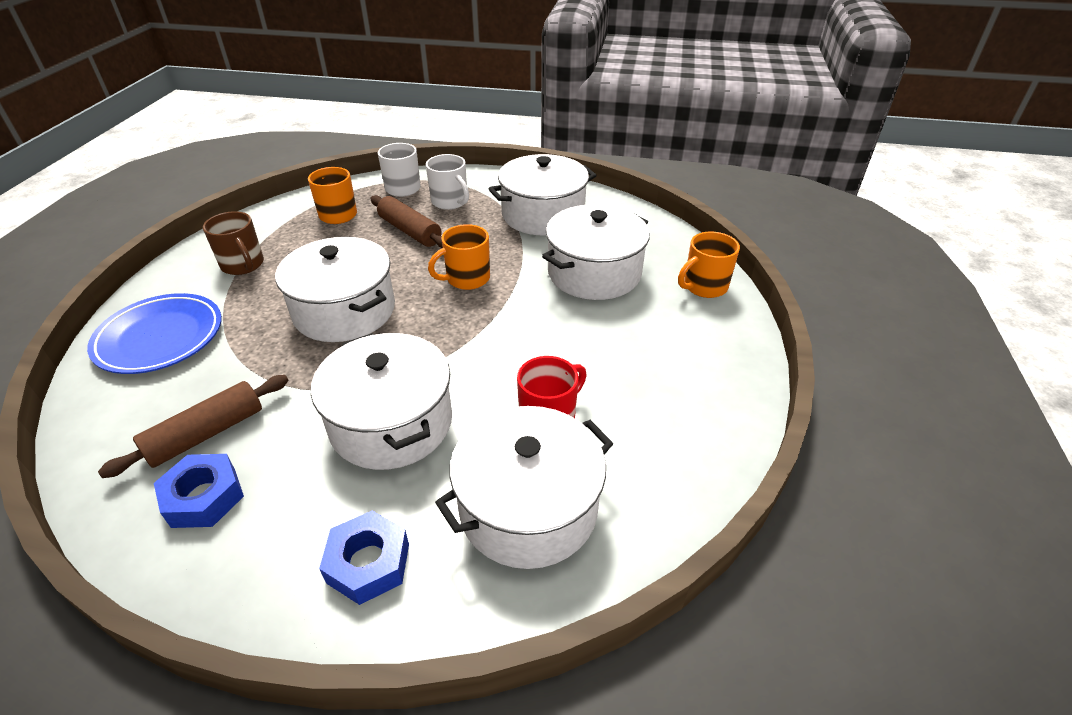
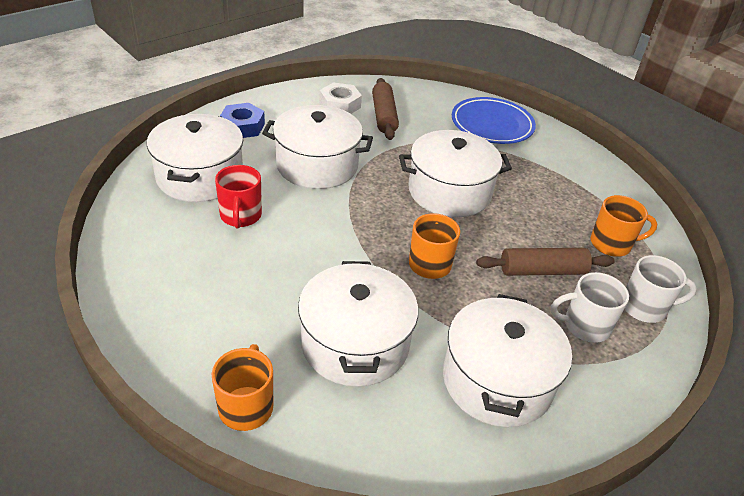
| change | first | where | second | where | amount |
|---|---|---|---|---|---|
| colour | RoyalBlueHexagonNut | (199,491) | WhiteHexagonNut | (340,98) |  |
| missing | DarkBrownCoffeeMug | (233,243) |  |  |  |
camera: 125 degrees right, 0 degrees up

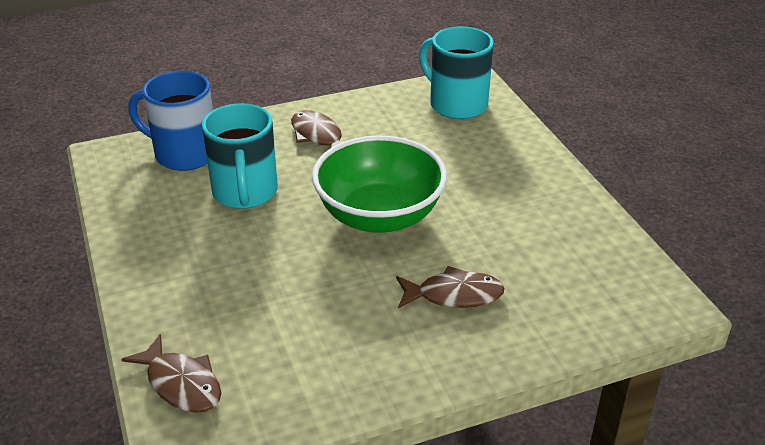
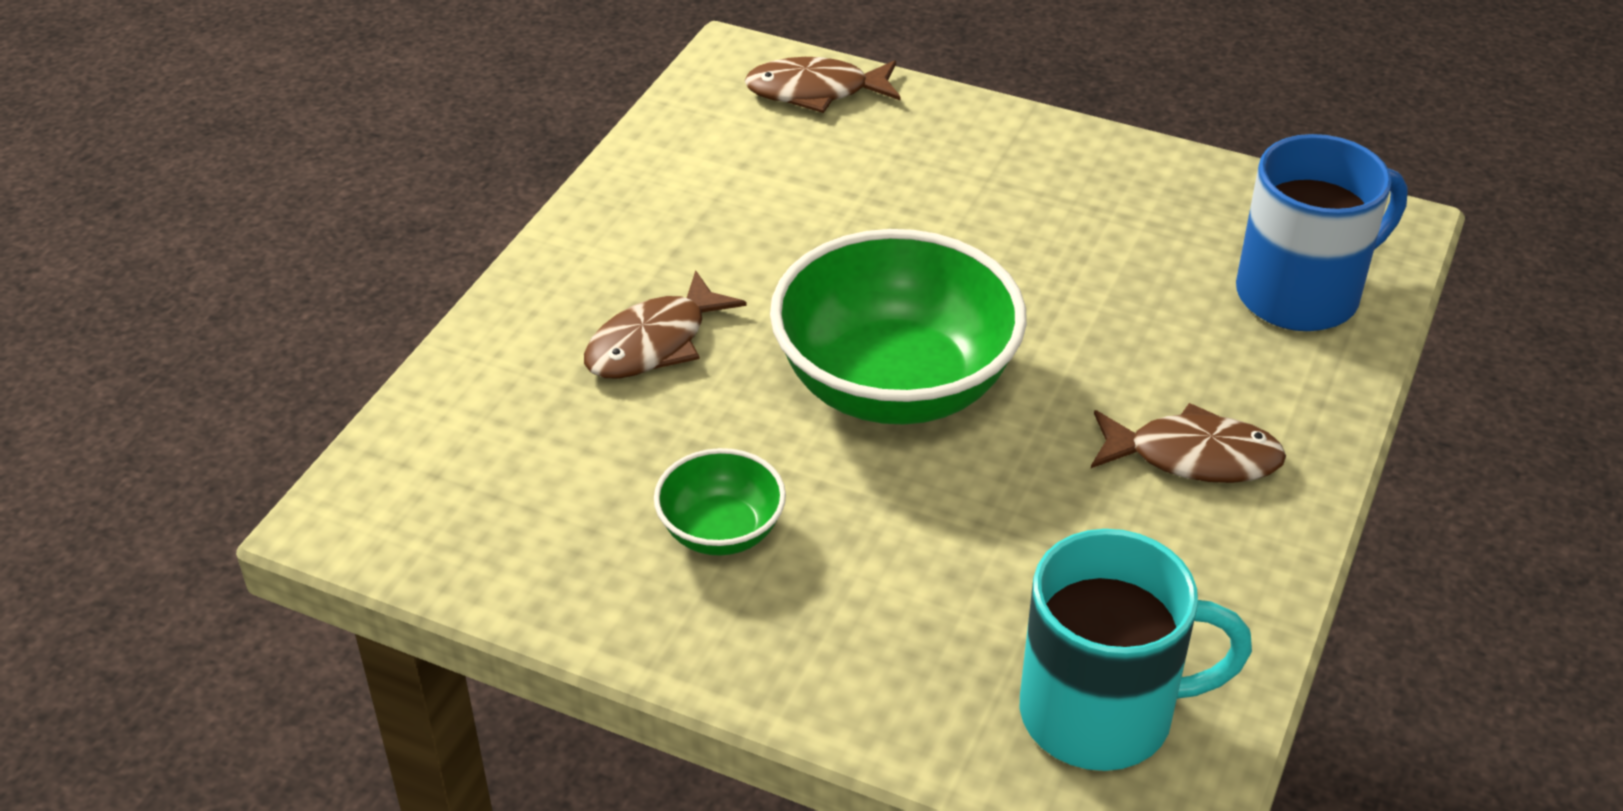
| change | first | where | second | where | amount |
|---|---|---|---|---|---|
| missing | TurquoiseCoffeeMug | (240,156) |  |  |  |
| appeared |  |  | GreenBowl | (720,502) |  |
camera: 135 degrees right, 5 degrees up

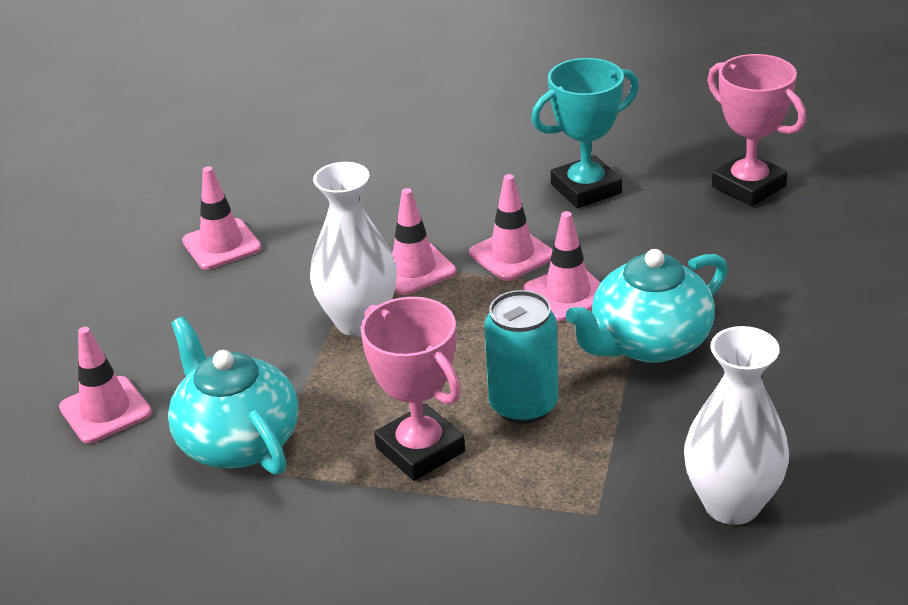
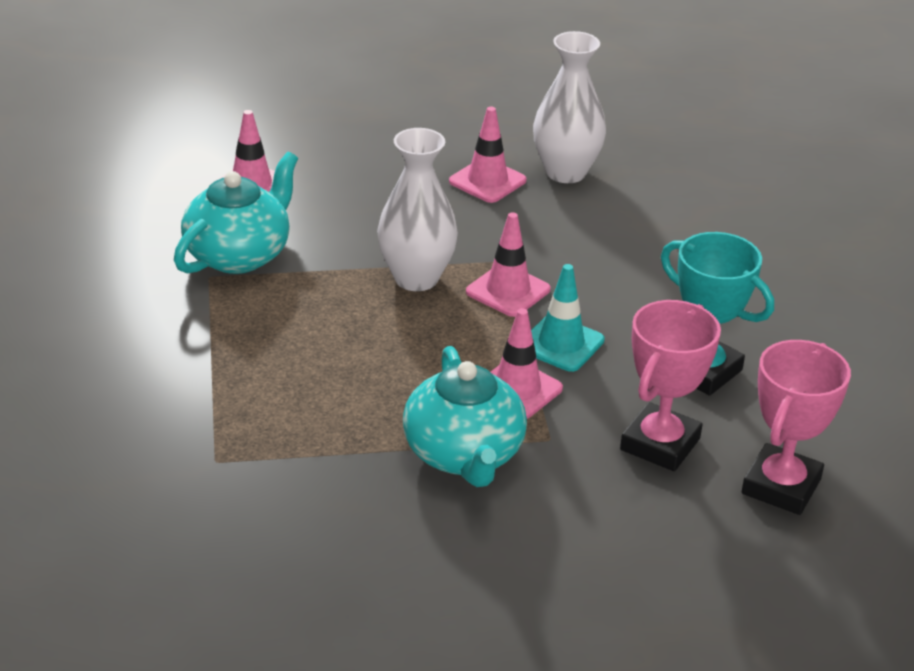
| change | first | where | second | where | amount |
|---|---|---|---|---|---|
| relocated | RosyTrophy | (413,389) |  | (670,385) |  |
| colour | RosySafetyCone | (511,227) | TurquoiseSafetyCone | (568,318) |  |
| missing | TurquoiseTin | (521,357) |  |  |  |
| spun | TurquoiseChinaTeapot | (647,306) |  | (465,416) | 135 degrees counterclockwise |
| relocated | WhiteFlowerVase | (736,425) |  | (569,107) |  |
camera: 65 degrees right, 0 degrees up

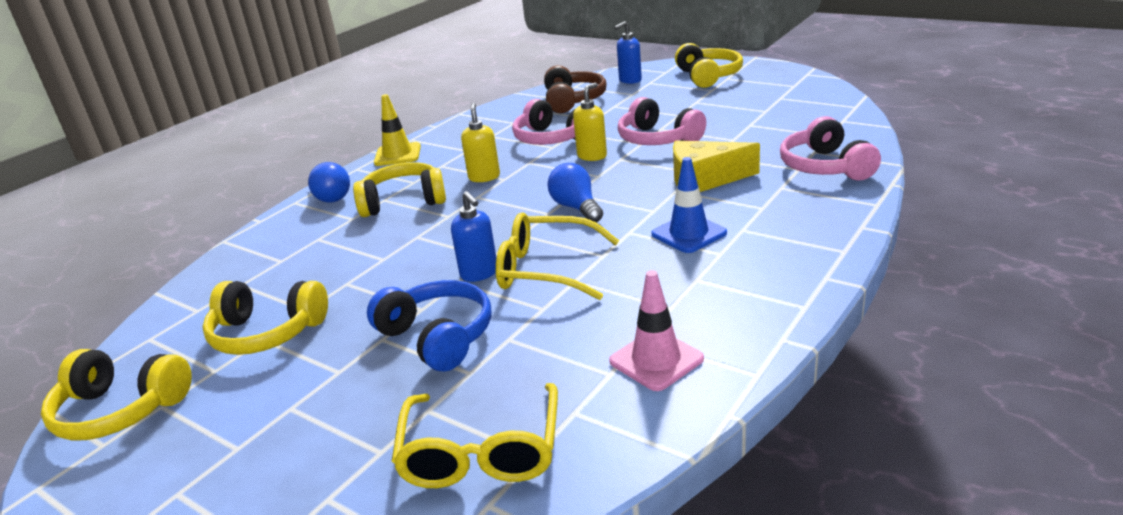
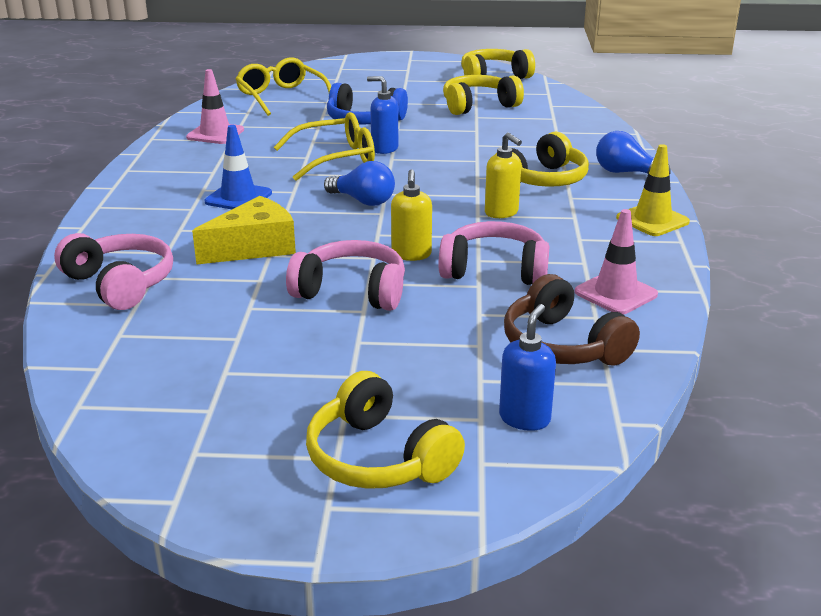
| change | first | where | second | where | amount |
|---|---|---|---|---|---|
| appeared |  |  | RosySafetyCone | (616,262) |  |
camera: 145 degrees right, 0 degrees up

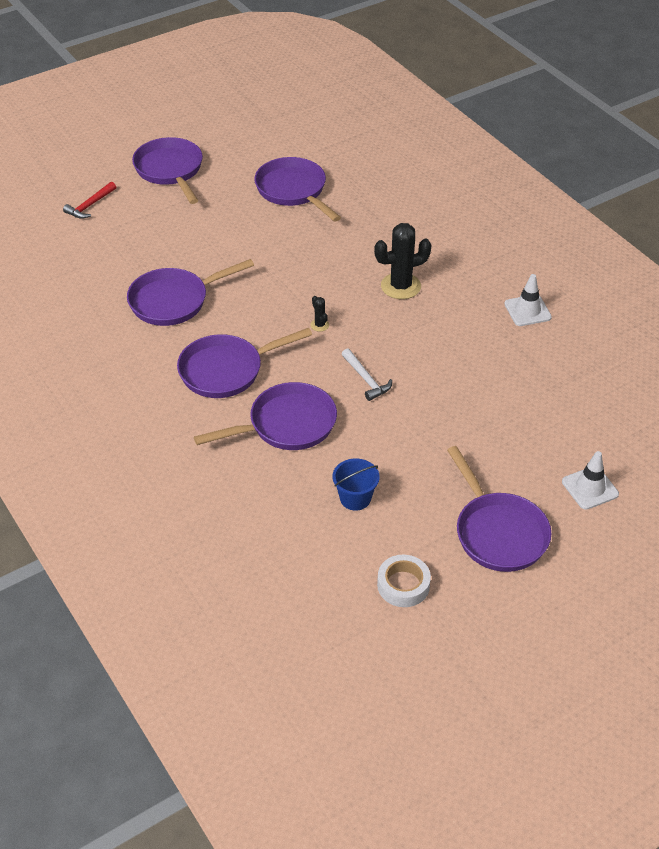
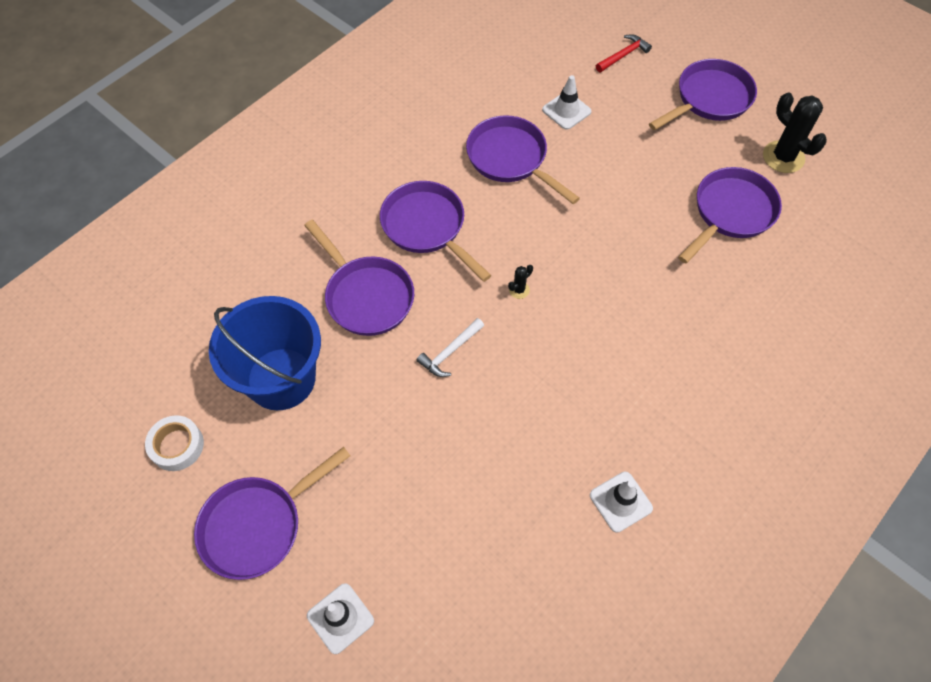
| change | first | where | second | where | amount |
|---|---|---|---|---|---|
| spun | ScarletHammer | (89,200) |  | (624,53) | 120 degrees clockwise |
| size | RoyalBluePail | (356,484) |  | (265,353) | x2.17 |
| relocated | BlackPricklyPlant | (402,261) |  | (795,133) |  |
| appeared |  |  | WhiteSafetyCone | (566,102) |  |
camera: 75 degrees right, 15 degrees up

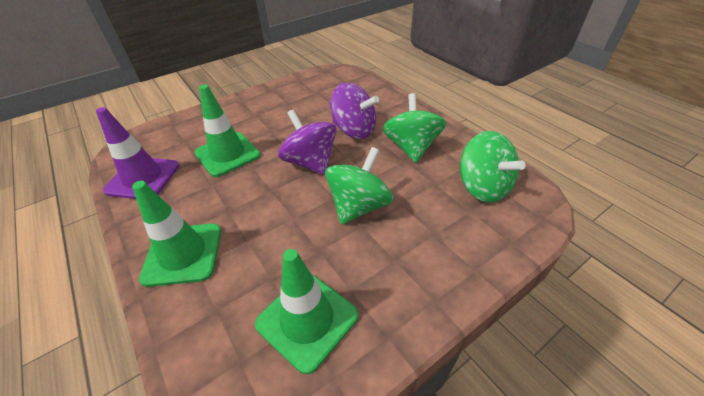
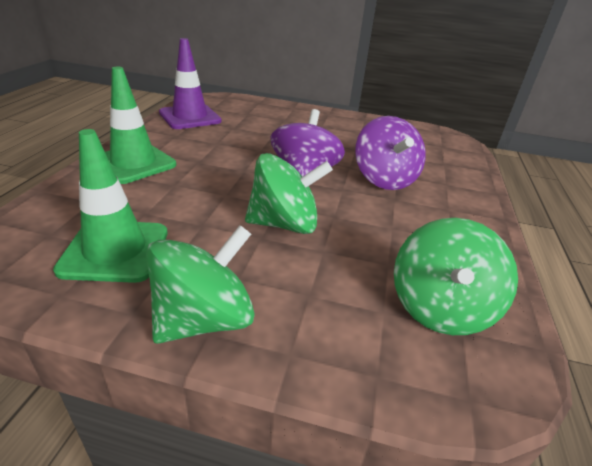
| change | first | where | second | where | amount |
|---|---|---|---|---|---|
| missing | GreenSafetyCone | (227,131) |  |  |  |
| relocated | GreenSpinningTop | (414,128) |  | (200,284) |  |
camera: 45 degrees right, 10 degrees down

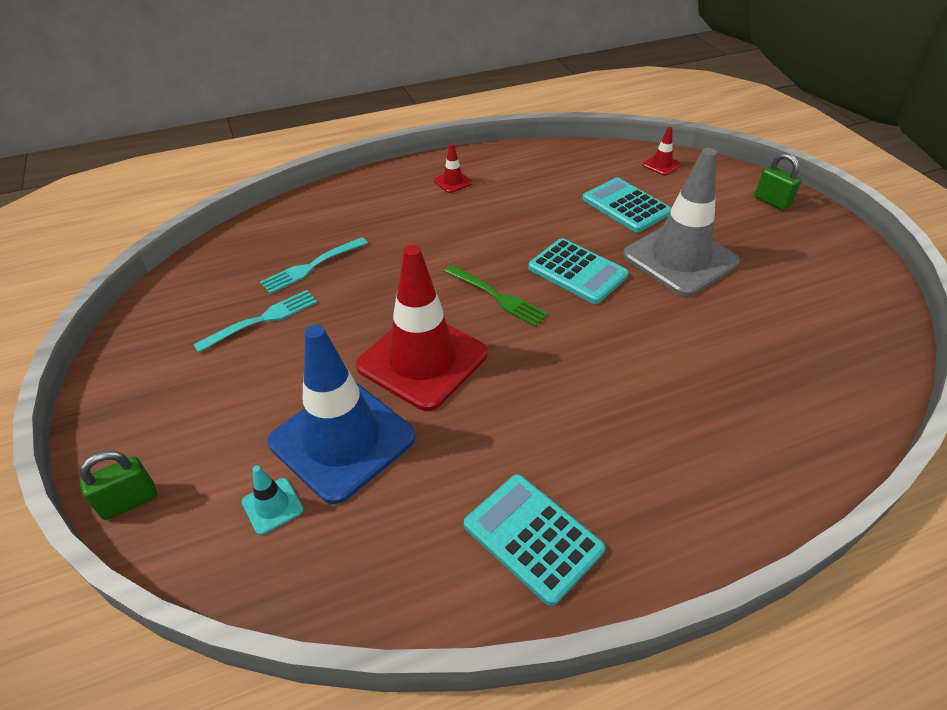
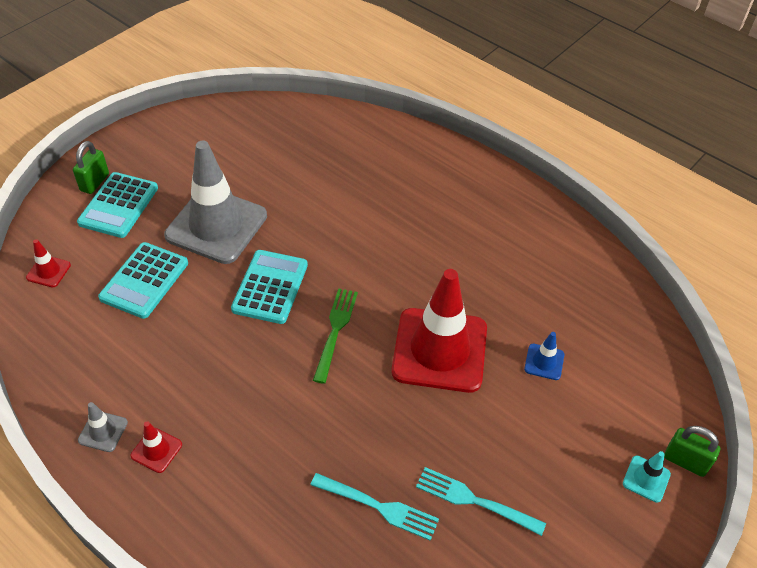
| change | first | where | second | where | amount |
|---|---|---|---|---|---|
| relocated | TurquoiseSafetyCone | (272,500) |  | (647,477) |  |
| size | RoyalBlueSafetyCone | (342,414) |  | (544,356) | x0.40 |
| relocated | TurquoiseAddingMachine | (534,540) |  | (117,205) |  |
| appeared |  |  | GreySafetyCone | (103,427) |  |
camera: 120 degrees left, 5 degrees up

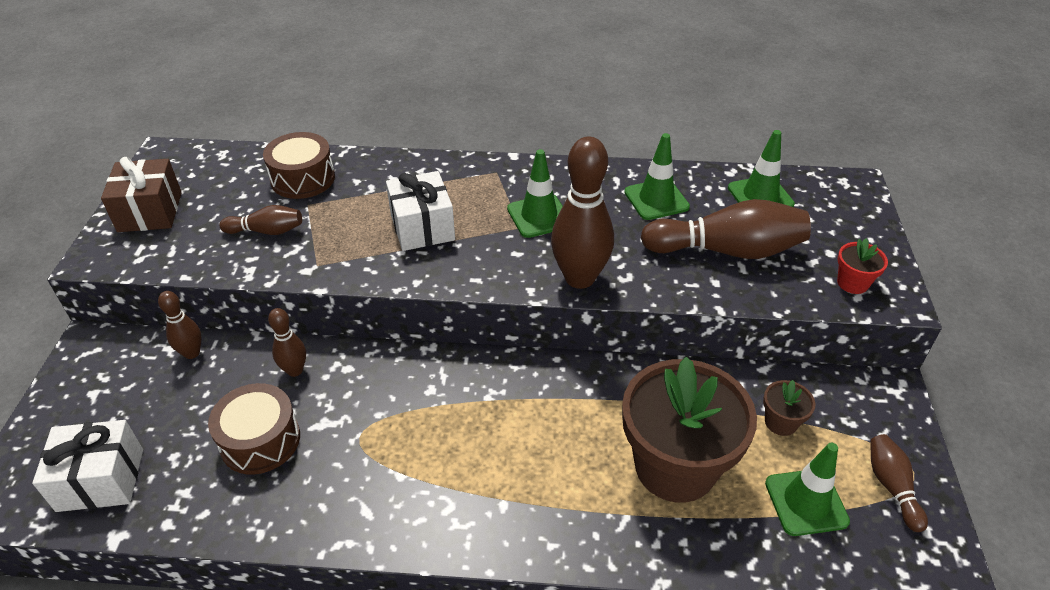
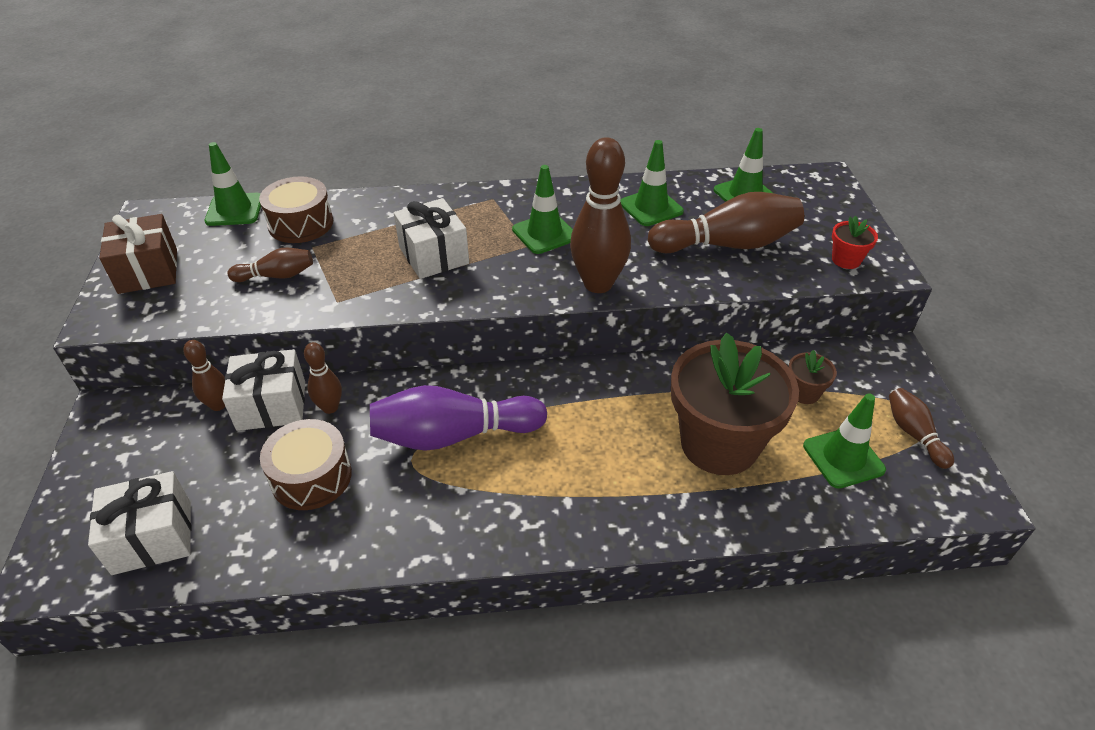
| change | first | where | second | where | amount |
|---|---|---|---|---|---|
| appeared |  |  | GreenSafetyCone | (233,184) |  |
| appeared |  |  | WhitePresent | (263,390) |  |
| appeared |  |  | RoyalPurpleBowlingPin | (458,418) |  |
camera: 10 degrees left, 0 degrees up

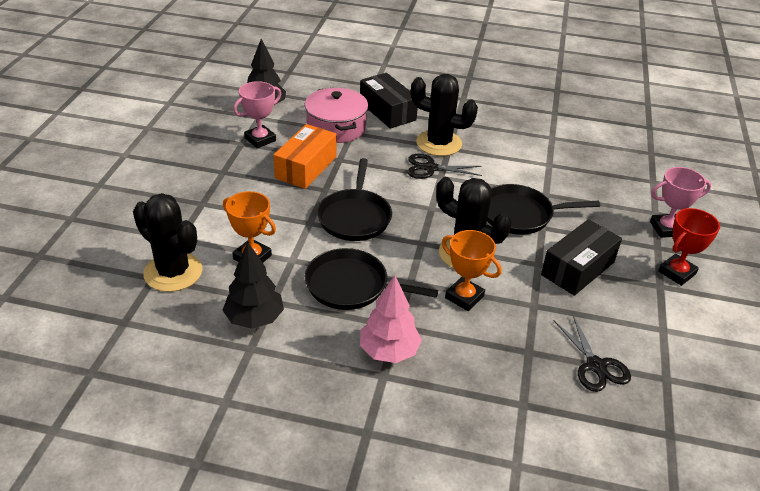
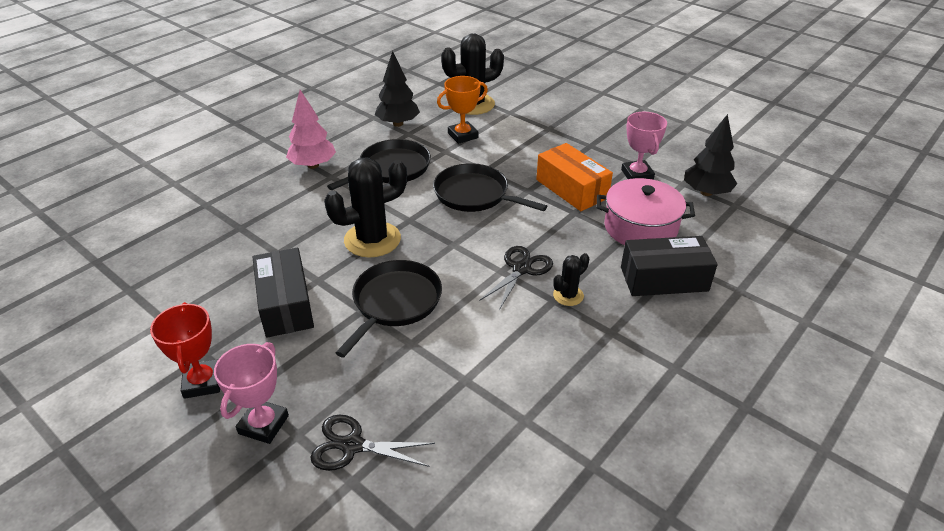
| change | first | where | second | where | amount |
|---|---|---|---|---|---|
| size | BlackPricklyPlant | (444,115) |  | (571,279) | x0.49 |
| missing | OrangeTrophy | (471,270) |  |  |  |
| relocated | BlackShears | (592,353) |  | (372,443) |  |
camera: 120 degrees right, 0 degrees up

